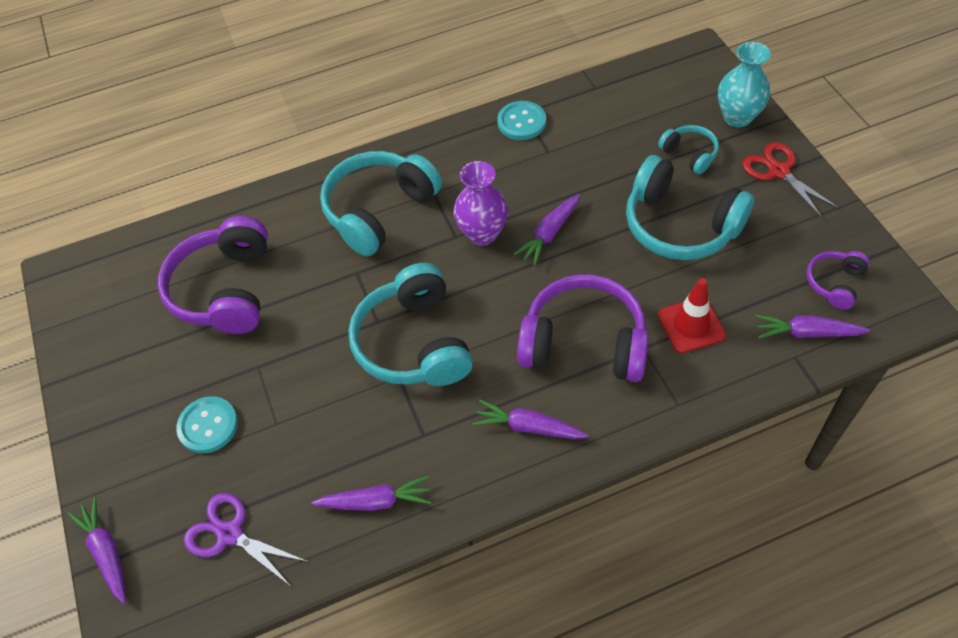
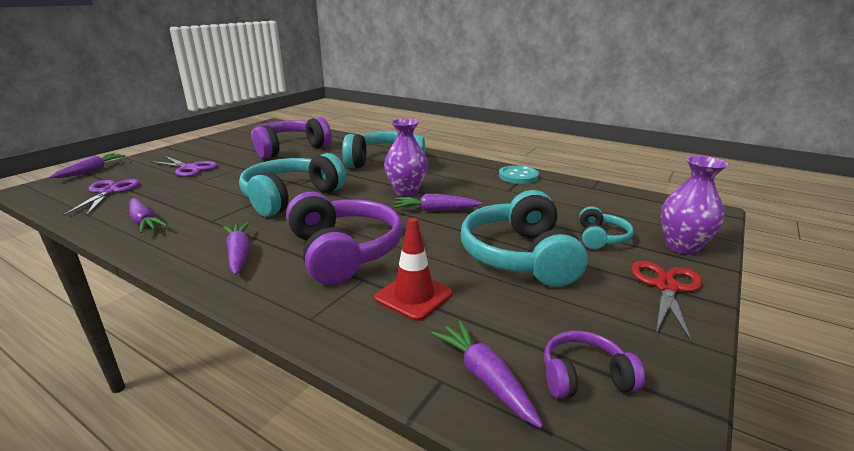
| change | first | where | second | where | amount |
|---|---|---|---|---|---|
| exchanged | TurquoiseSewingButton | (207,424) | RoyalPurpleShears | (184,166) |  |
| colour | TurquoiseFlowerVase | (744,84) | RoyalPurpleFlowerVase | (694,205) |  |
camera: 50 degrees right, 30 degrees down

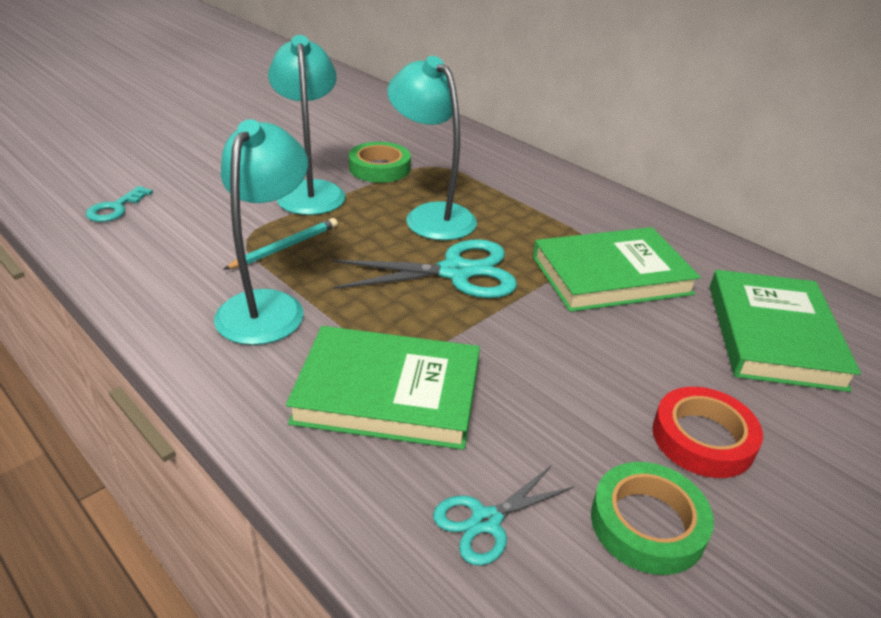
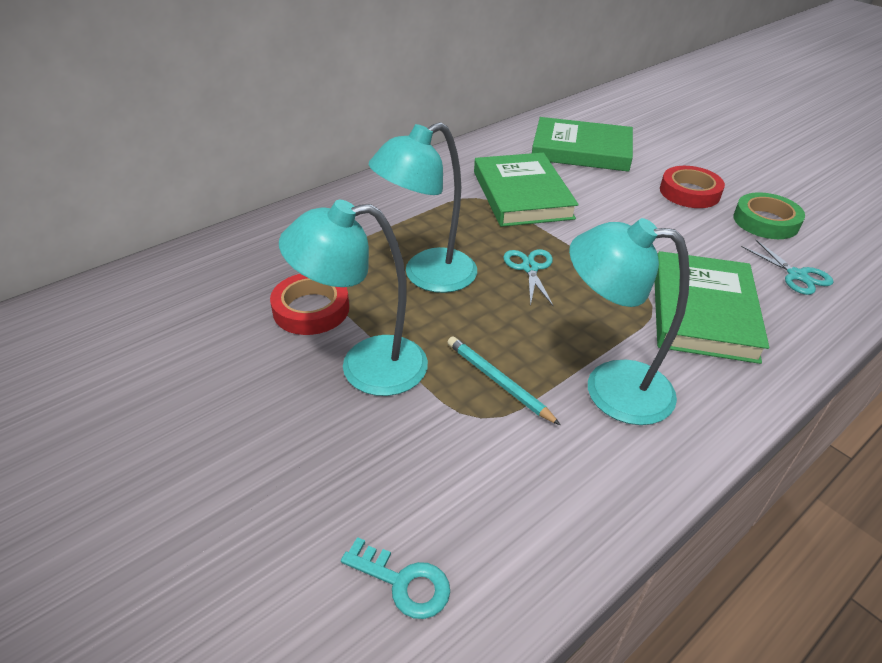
| change | first | where | second | where | amount |
|---|---|---|---|---|---|
| size | TurquoiseShears | (424,268) |  | (528,278) | x0.56 |
| colour | GreenTape | (380,162) | ScarletTape | (309,304) |  |
camera: 85 degrees left, 5 degrees up

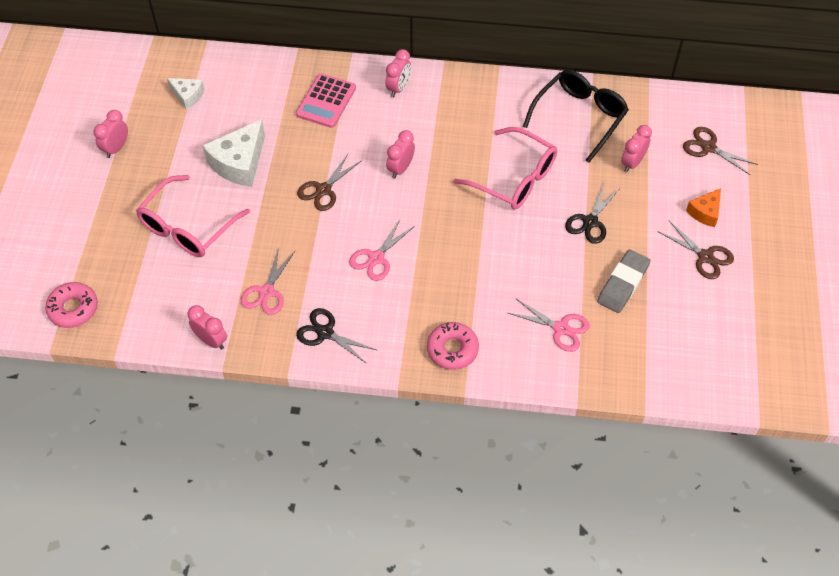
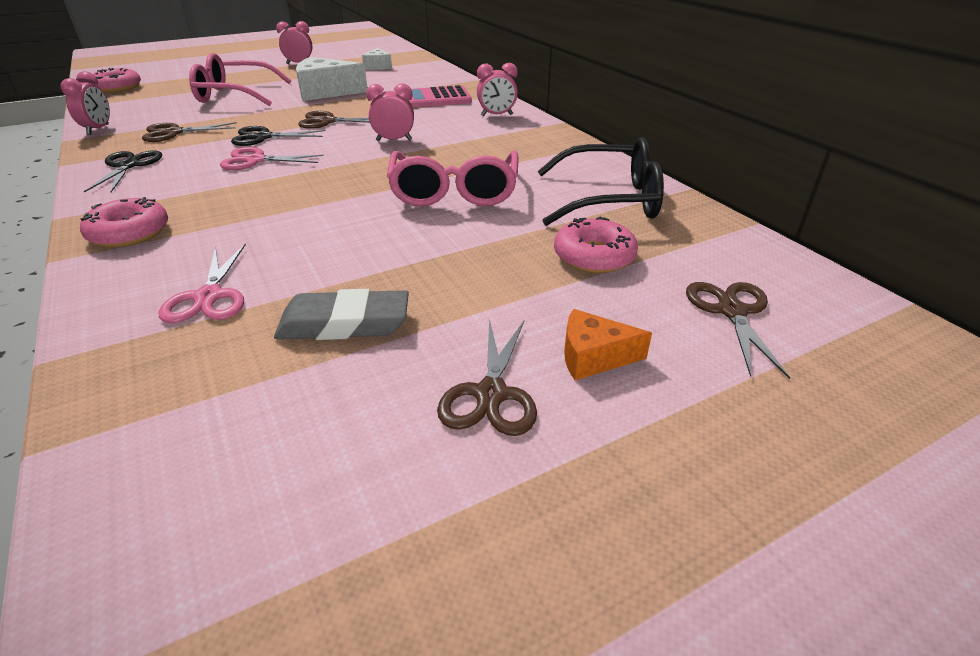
| change | first | where | second | where | amount |
|---|---|---|---|---|---|
| colour | RosyShears | (268,281) | DarkBrownShears | (189,132) |  |
| relocated | BlackShears | (592,214) |  | (278,136) |  |
| exchanged | RosyBedsideClock | (636,148) | RosyDoughnut | (596,245) |  |
camera: 55 degrees right, 20 degrees down

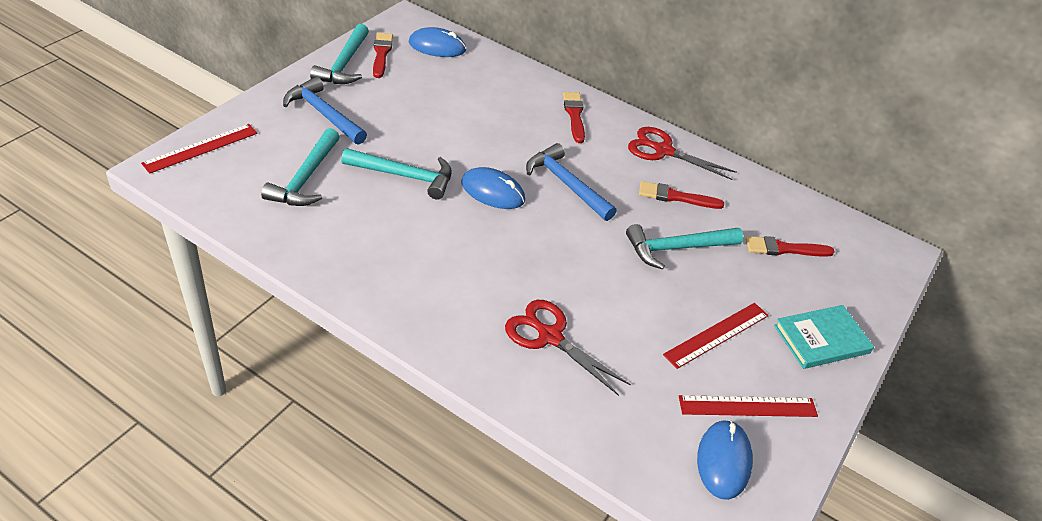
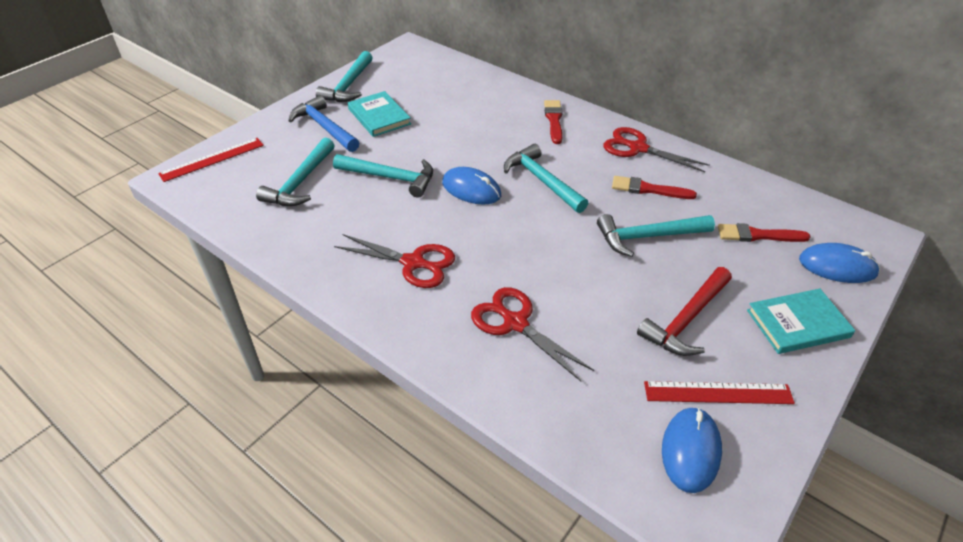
| change | first | where | second | where | amount |
|---|---|---|---|---|---|
| missing | ScarletPaintBrush | (383,55) |  |  |  |
| relocated | RoyalBlueMouse | (437,42) |  | (839,263) |  |
| colour | RoyalBlueHammer | (571,182) | TurquoiseHammer | (546,178) |  |
| exchanged | ScarletMeasuringStick | (716,336) | ScarletHammer | (684,311) |  |
| appeared |  |  | ScarletShears | (394,261) |  |
| appeared |  |  | TurquoiseHardcover | (379,114) |  |
camera: 10 degrees right, 0 degrees up

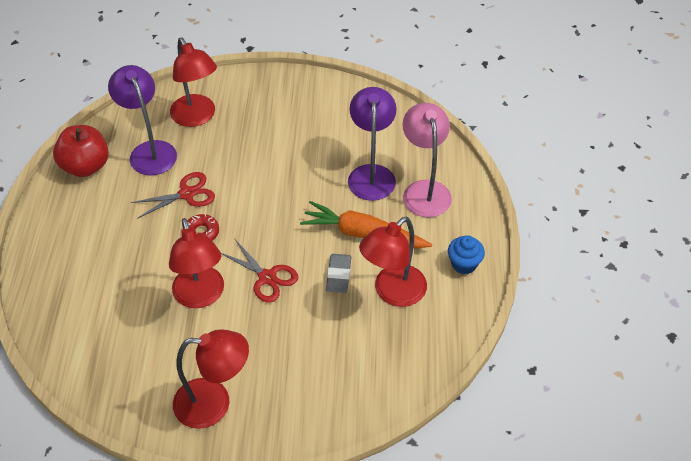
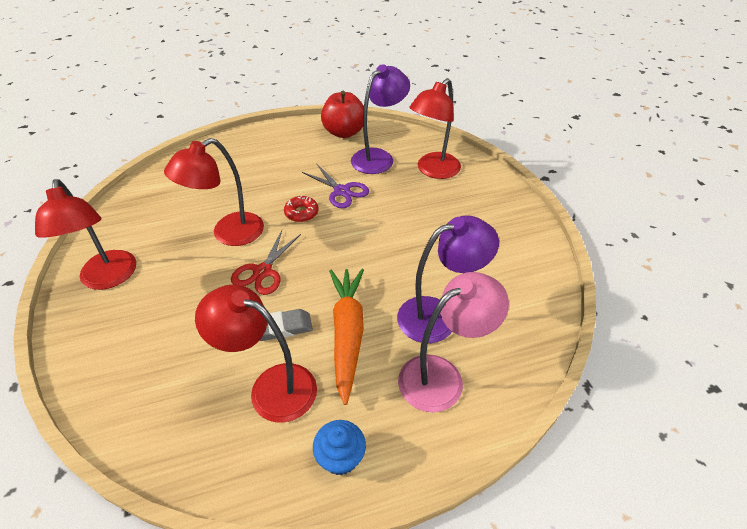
| change | first | where | second | where | amount |
|---|---|---|---|---|---|
| colour | ScarletShears | (173,195) | RoyalPurpleShears | (335,185) |  |
camera: 70 degrees right, 5 degrees down

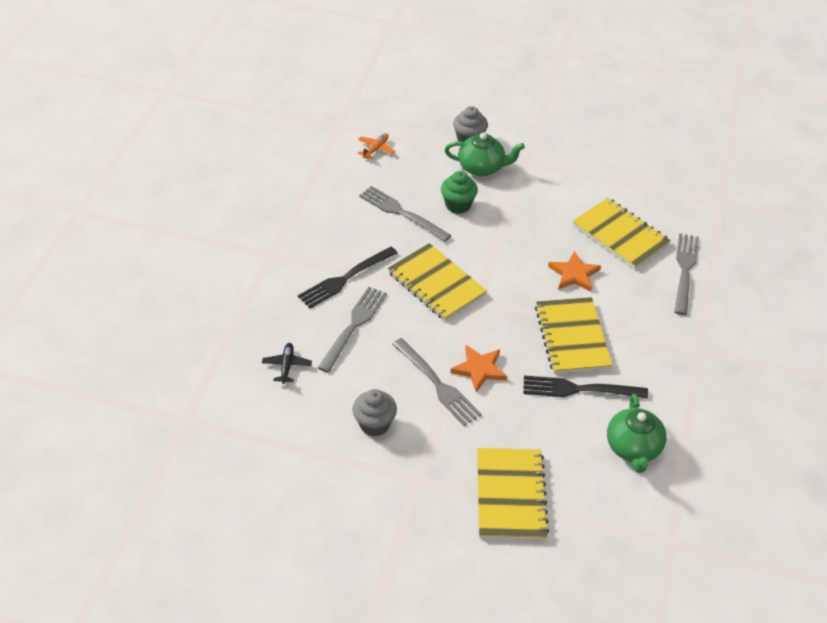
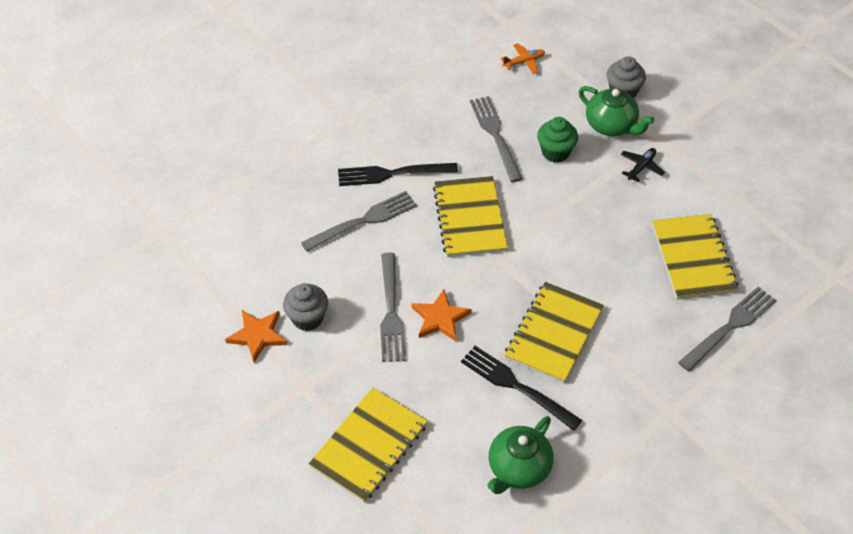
| change | first | where | second | where | amount |
|---|---|---|---|---|---|
| relocated | BlackAeroplane | (287,363) |  | (642,165) |  |
| relocated | OrangeStar | (574,271) |  | (256,336) |  |
camera: 35 degrees right, 5 degrees up

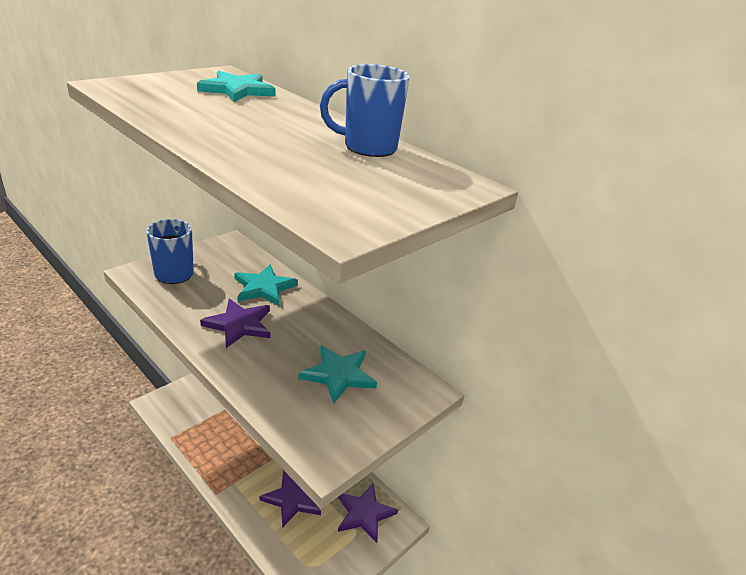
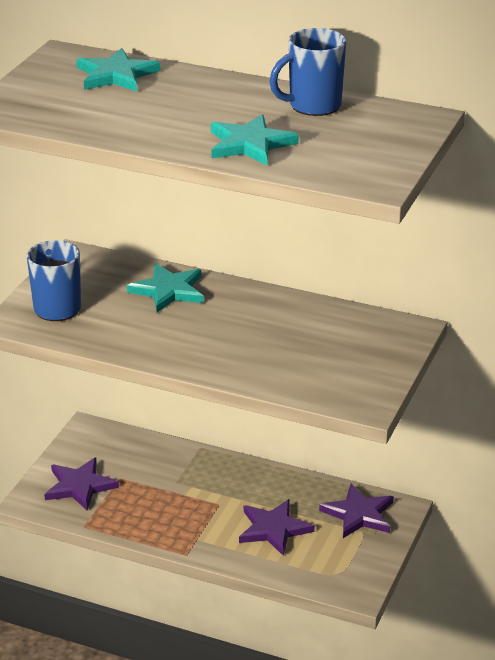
| change | first | where | second | where | amount |
|---|---|---|---|---|---|
| relocated | RoyalPurpleStar | (235,323) |  | (81,484) |  |
| relocated | TurquoiseStar | (337,374) |  | (255,140) |  |
camera: 20 degrees left, 0 degrees up

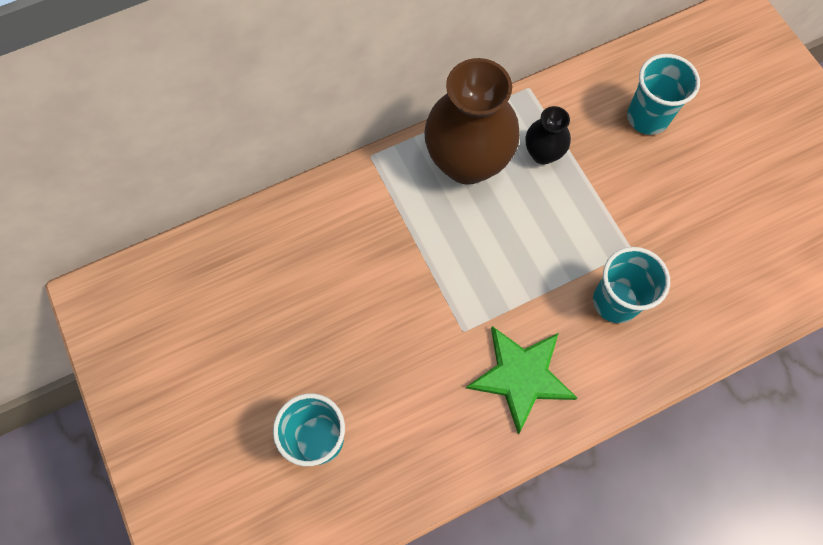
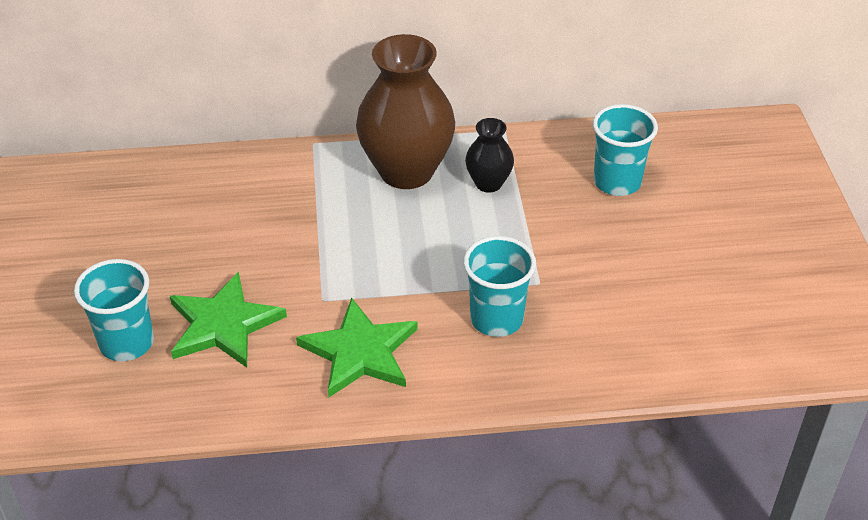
| change | first | where | second | where | amount |
|---|---|---|---|---|---|
| appeared |  |  | GreenStar | (228,320) |  |
camera: 20 degrees right, 25 degrees down

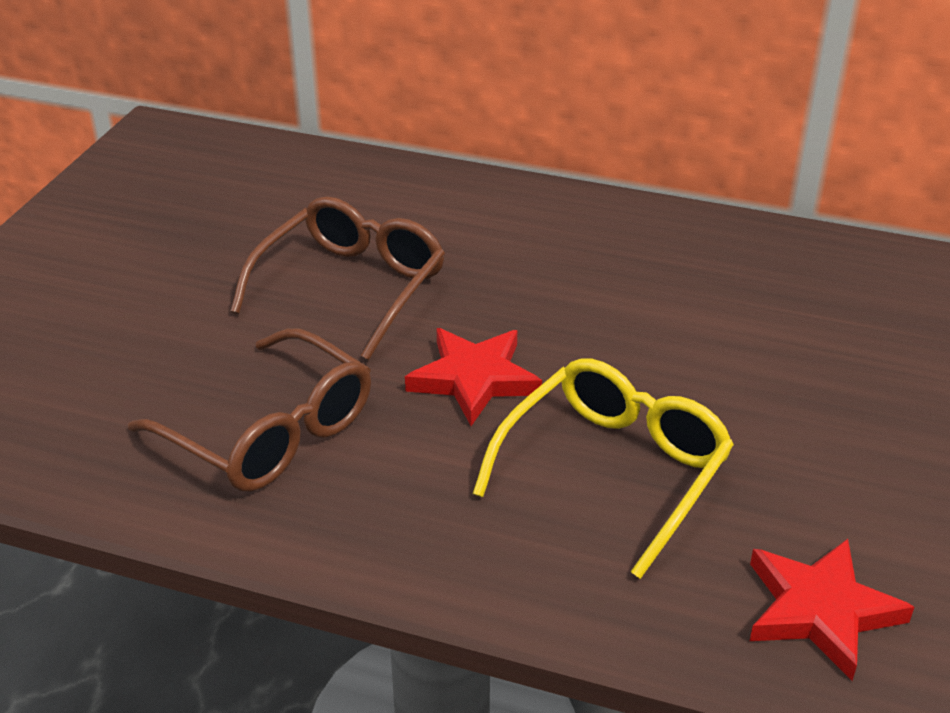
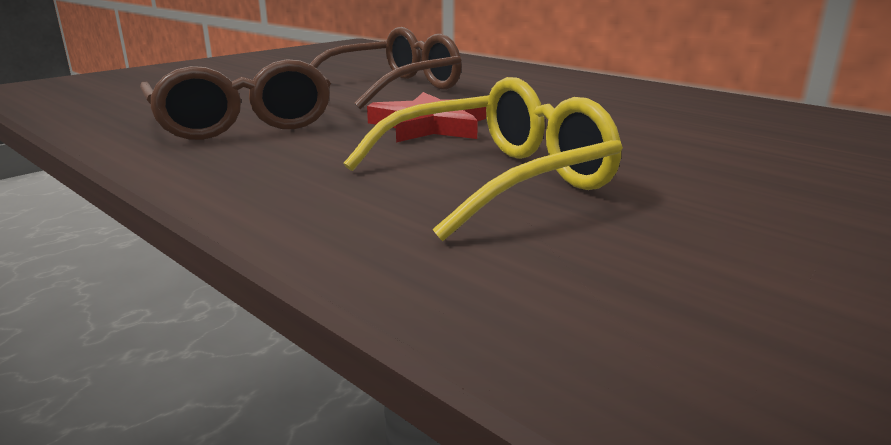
| change | first | where | second | where | amount |
|---|---|---|---|---|---|
| missing | ScarletStar | (832,610) |  |  |  |
camera: 25 degrees right, 15 degrees down

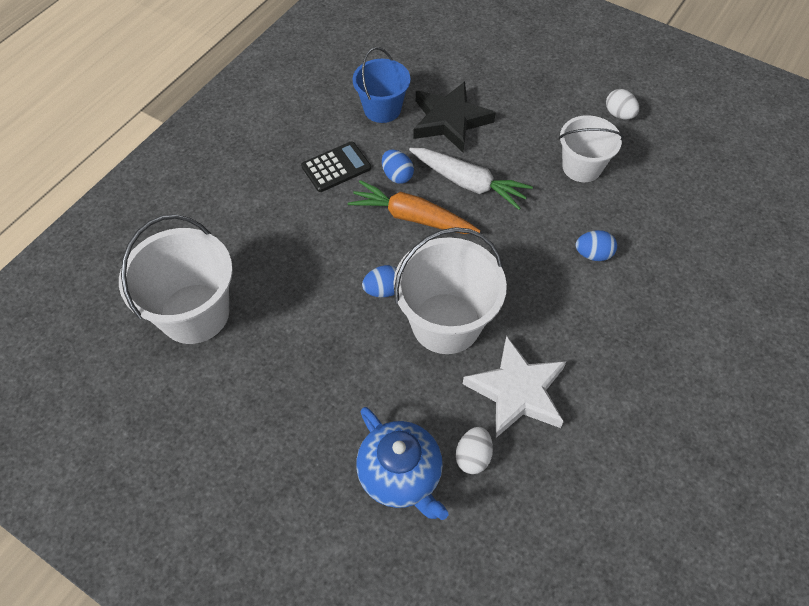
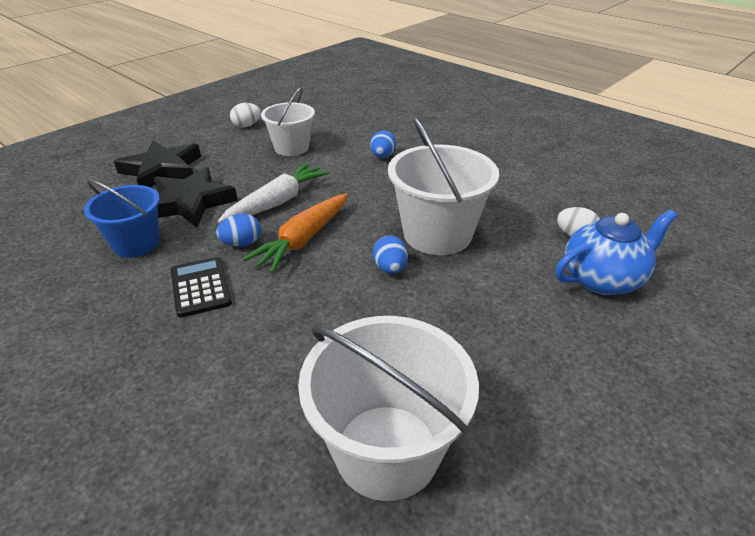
| change | first | where | second | where | amount |
|---|---|---|---|---|---|
| missing | WhiteStar | (515,387) |  |  |  |
| appeared |  |  | BlackStar | (157,163) |  |
camera: 80 degrees left, 20 degrees down

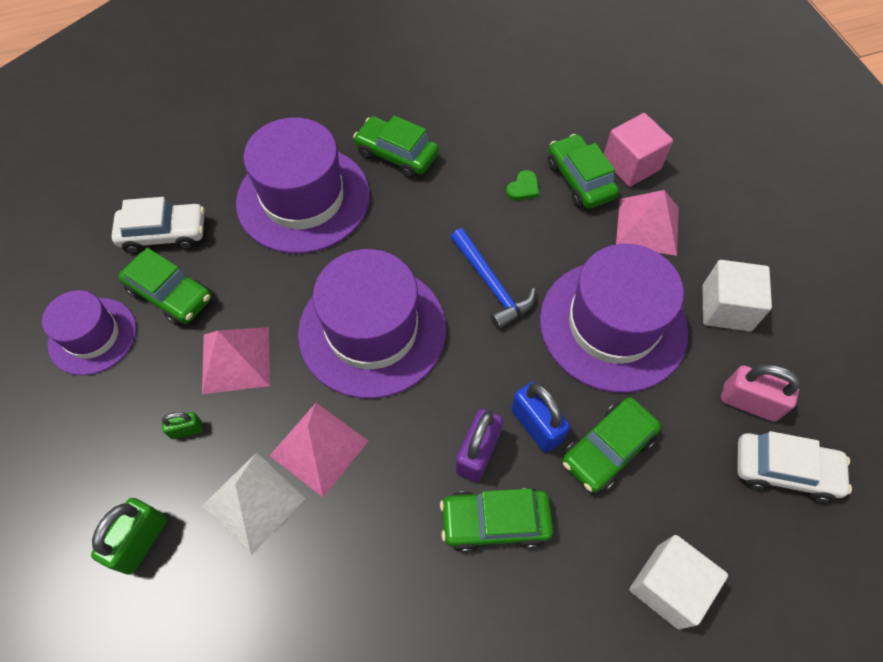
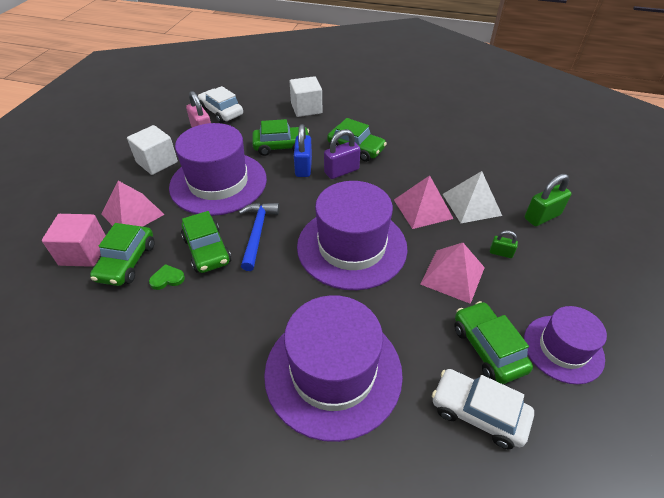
| change | first | where | second | where | amount |
|---|---|---|---|---|---|
| relocated | GreenToyCar | (396,147) |  | (206,242) |  |
camera: 145 degrees left, 15 degrees down

